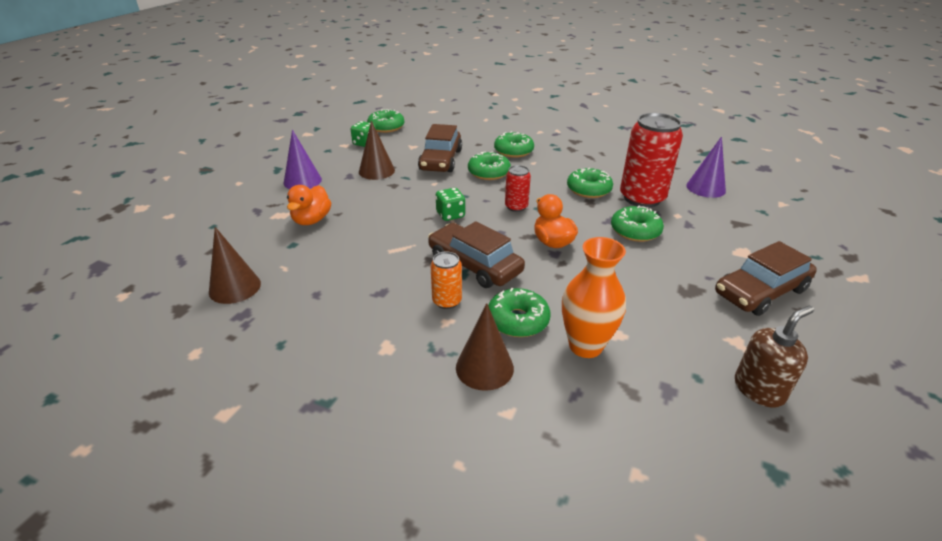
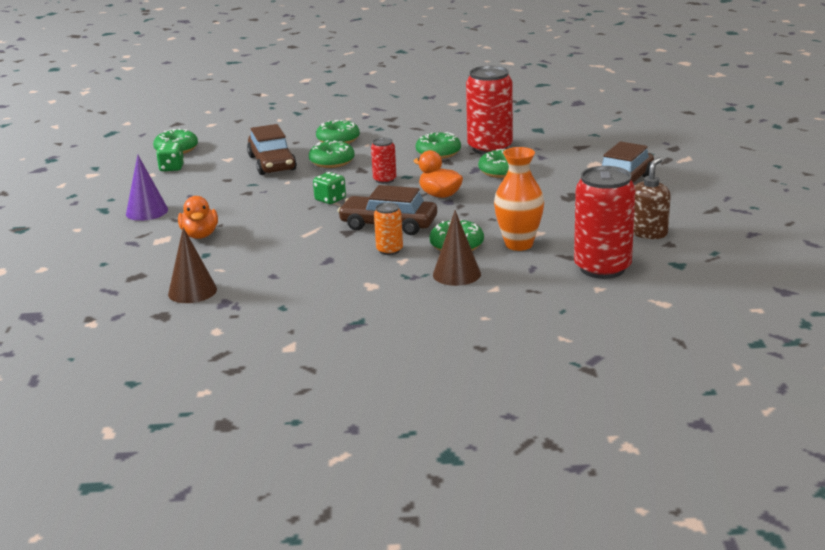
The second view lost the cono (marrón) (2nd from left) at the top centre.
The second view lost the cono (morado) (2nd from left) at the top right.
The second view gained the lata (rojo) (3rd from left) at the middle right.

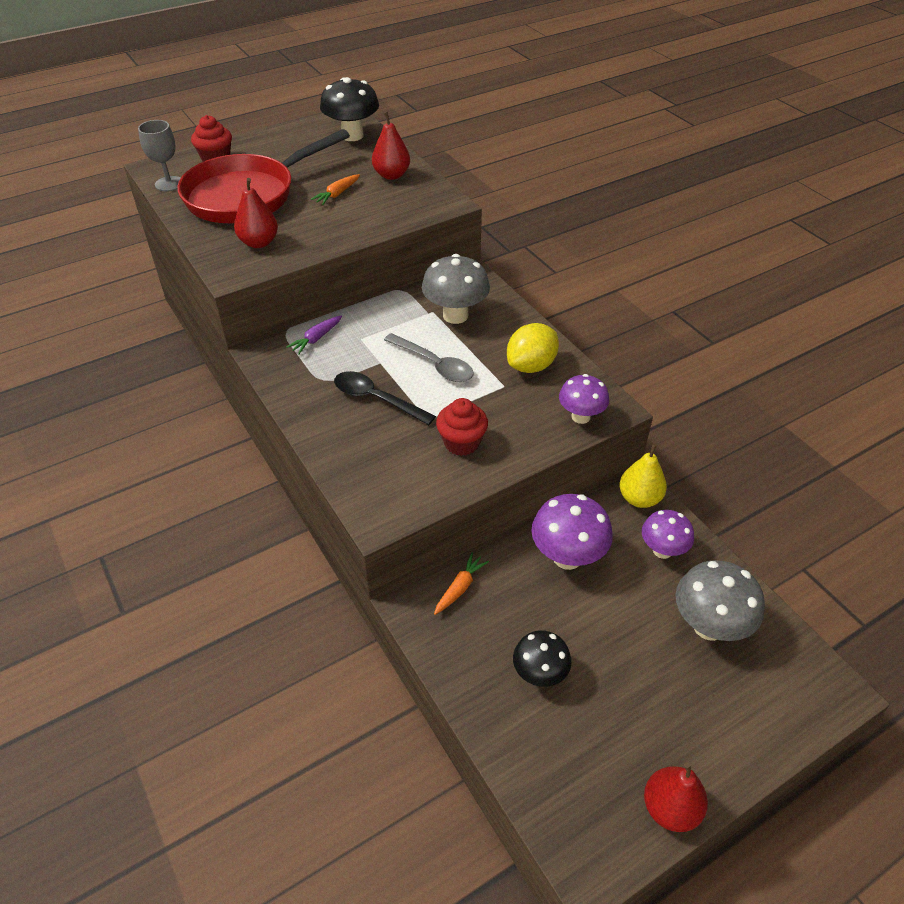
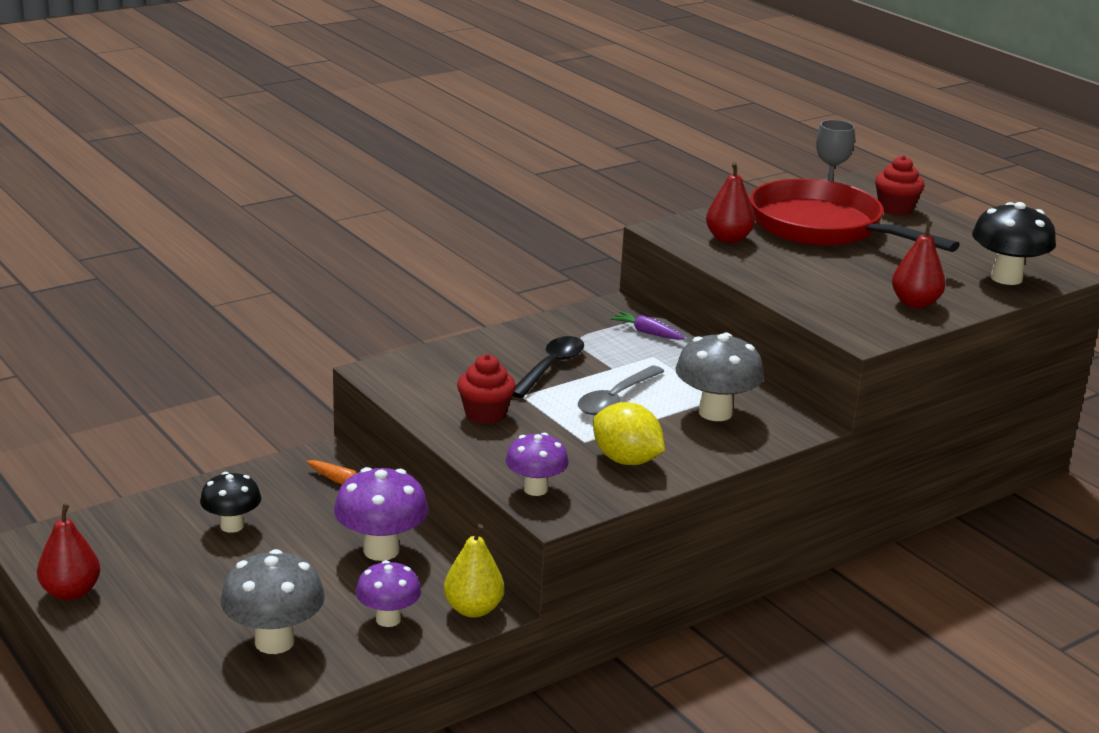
The second view lost the zanahoria (naranja) (1st from left) at the top centre.

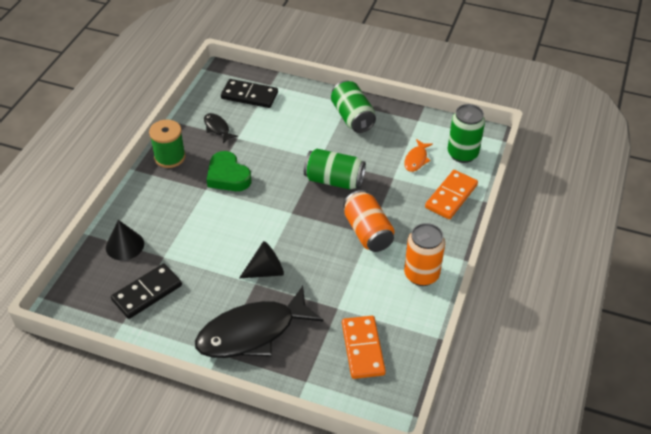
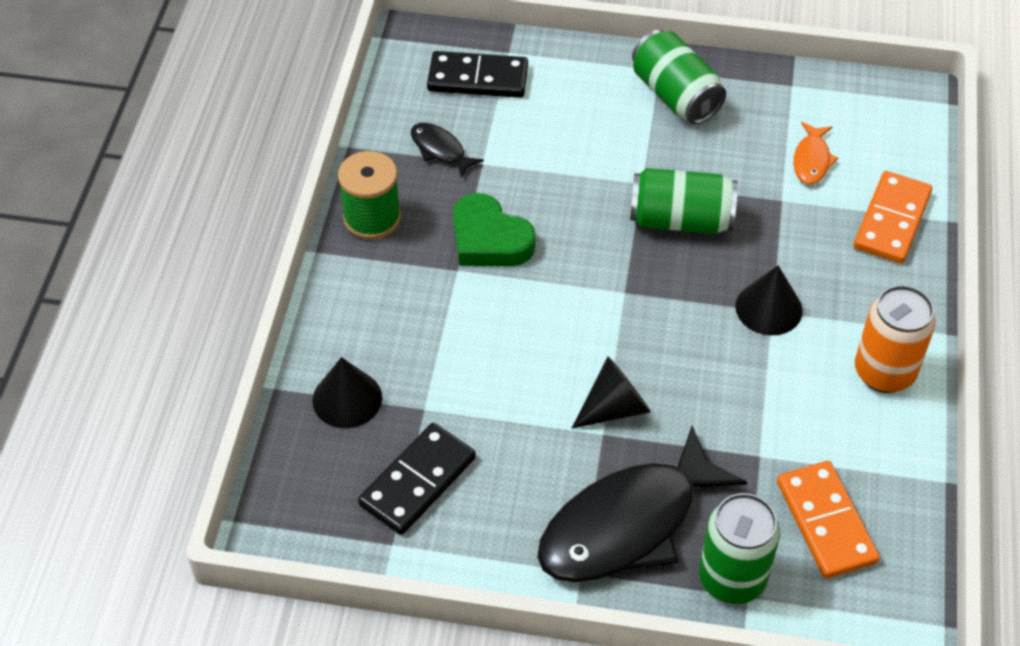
The lata (verde) (3rd from left) ended up elsewhere, having gone from the top right to the bottom right.
Where the lata (naranja) (1st from left) stood at the centre, the cono (negro) (3rd from left) came to stand at the middle right.

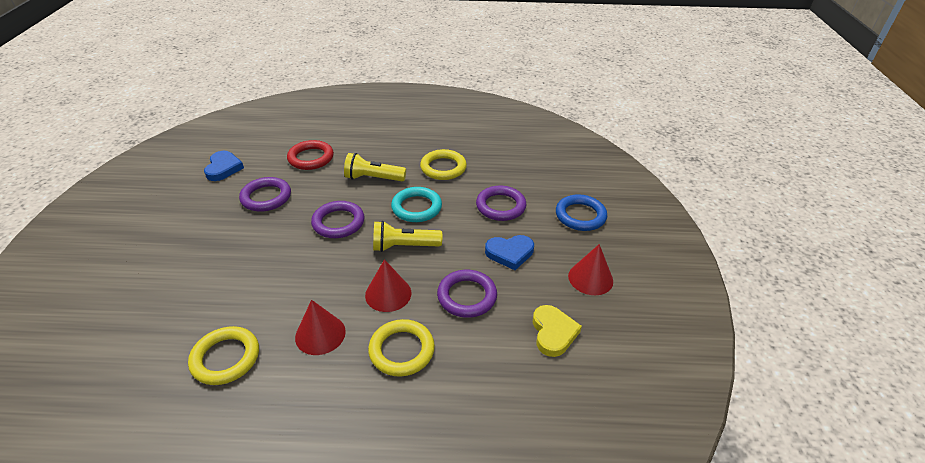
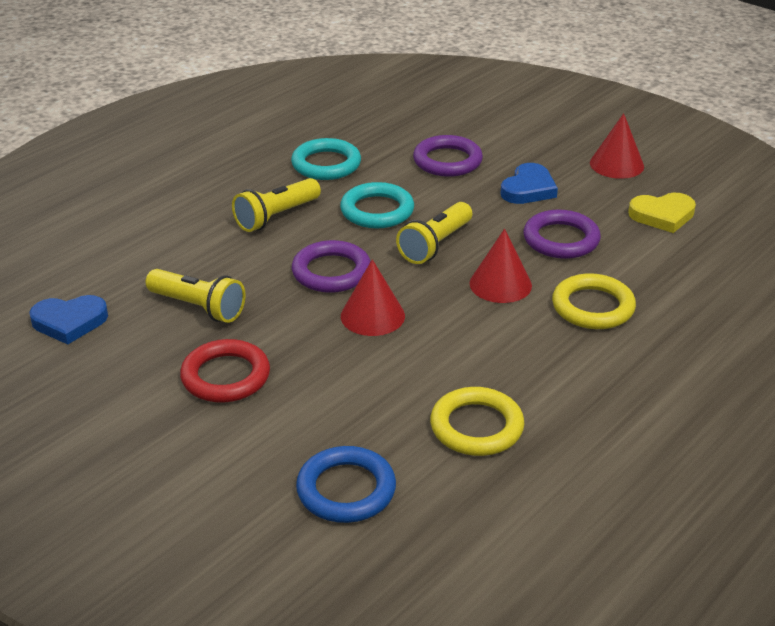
The anillo (rojo) ended up elsewhere, having gone from the centre to the middle left.
The cono (rojo) (1st from left) ended up elsewhere, having gone from the bottom centre to the centre.
The anillo (azul) ended up elsewhere, having gone from the centre to the bottom centre.
Where the anillo (morado) (1st from left) stood at the middle left, the lámpara de mano (amarillo) (1st from left) came to stand at the middle left.
What was the anillo (amarillo) (3rd from left) at the centre turned into the anillo (turquesa) (1st from left) at the top centre.
The corazón (azul) (1st from left) at the middle left ended up facing another way, 135 degrees clockwise from before.
The corazón (amarillo) at the bottom centre ended up facing another way, 135 degrees clockwise from before.

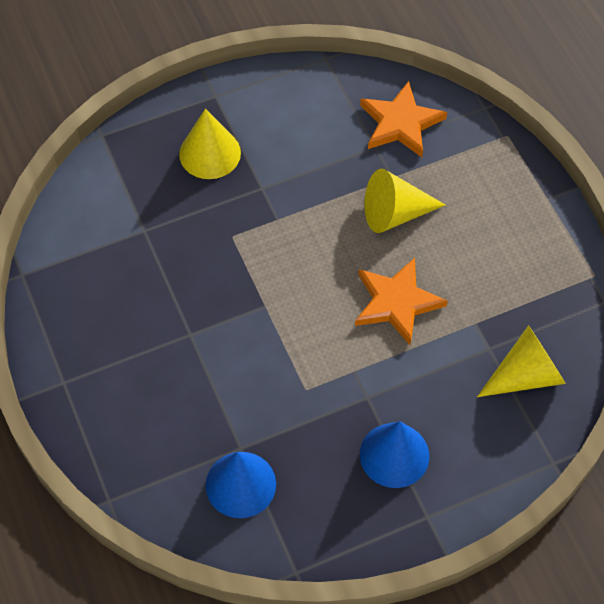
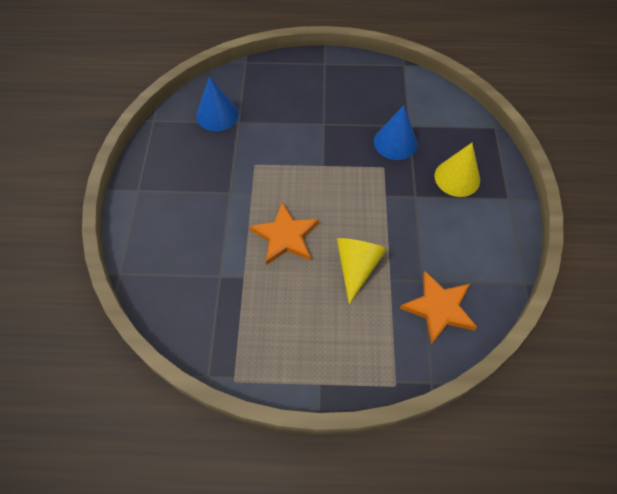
The second view lost the cono (amarillo) (3rd from left) at the middle right.
The cono (azul) (2nd from left) ended up elsewhere, having gone from the bottom centre to the top centre.

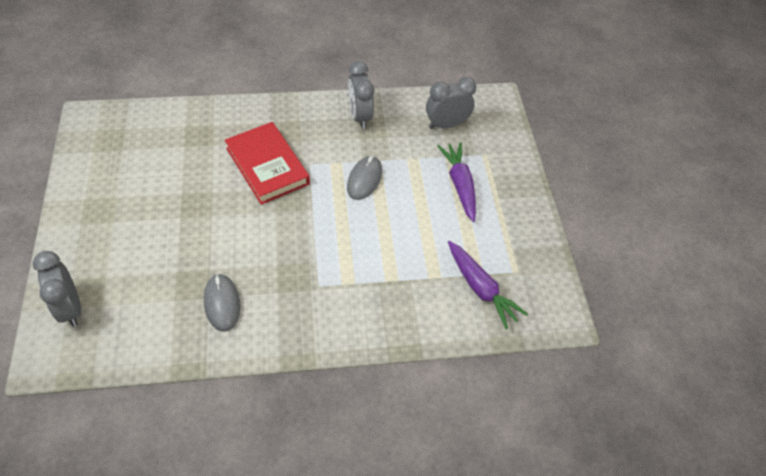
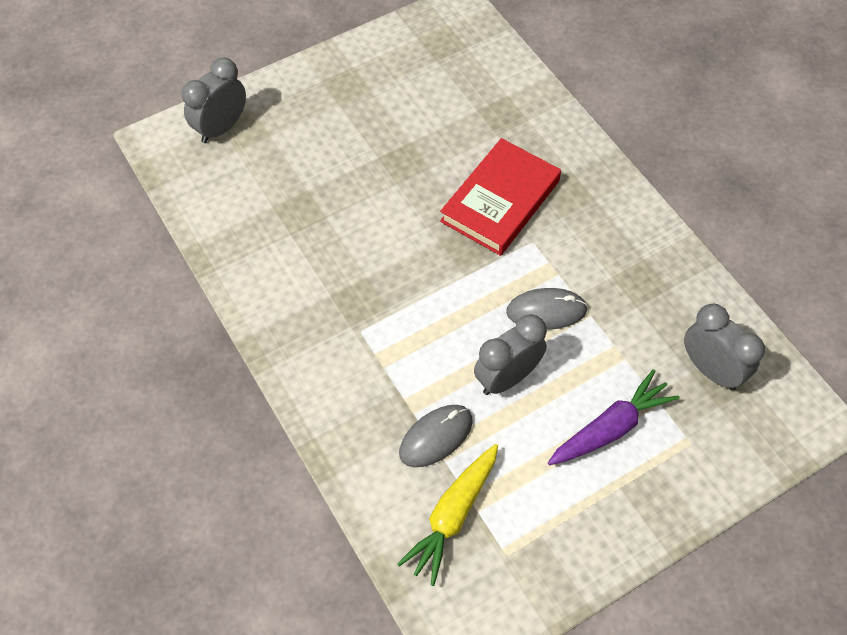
The ratón (gris) (1st from left) ended up elsewhere, having gone from the middle left to the bottom centre.
The despertador (gris) (2nd from left) ended up elsewhere, having gone from the top centre to the centre.
What was the zanahoria (morado) (2nd from left) at the centre turned into the zanahoria (amarillo) at the bottom centre.

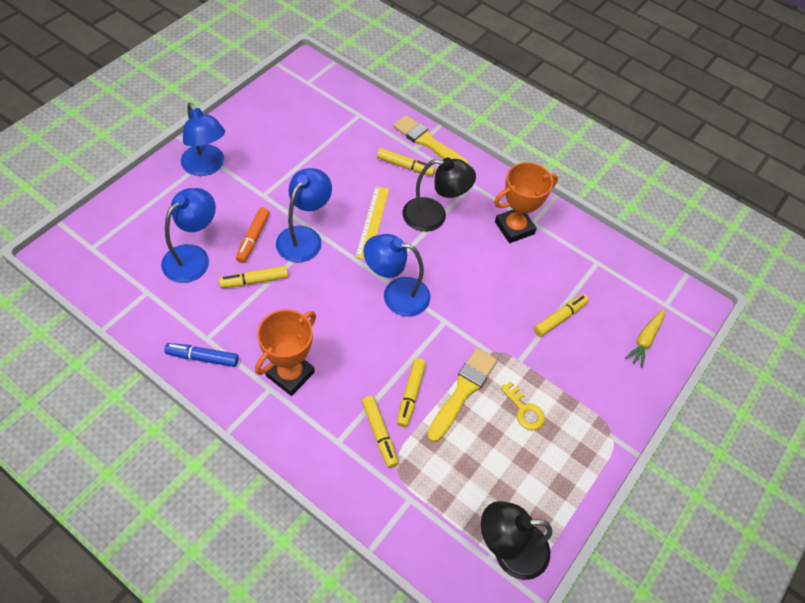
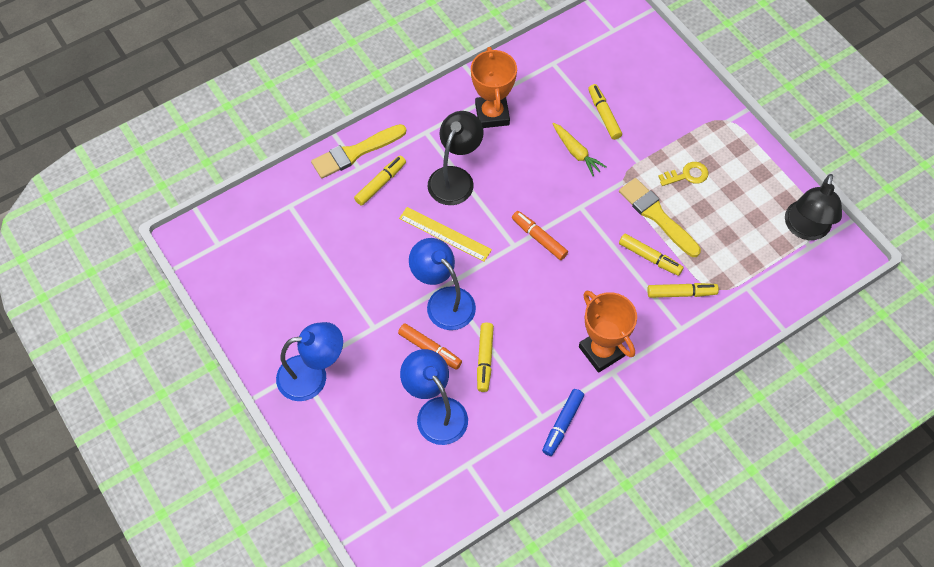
The zanahoria (amarillo) ended up elsewhere, having gone from the middle right to the top centre.
Where the lámpara (azul) (4th from left) stood at the centre, the rotulador (naranja) (2nd from left) came to stand at the centre.

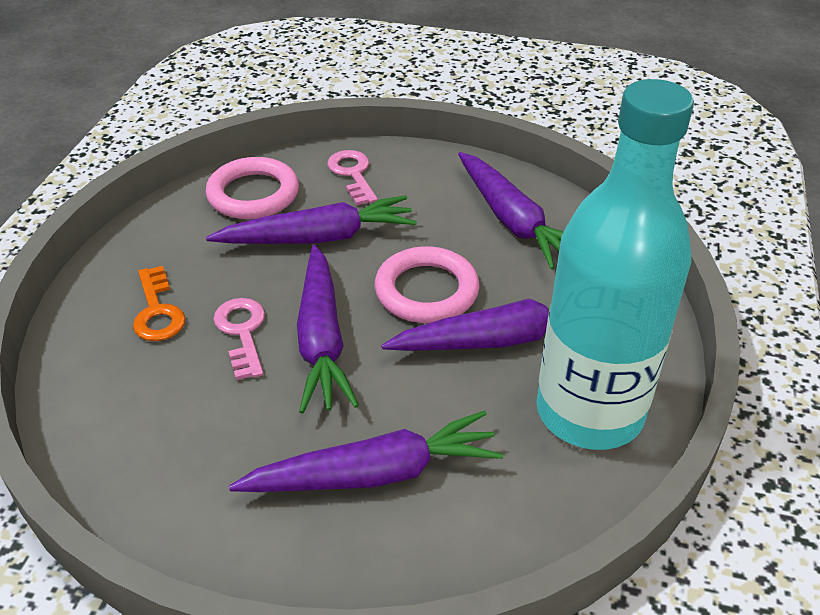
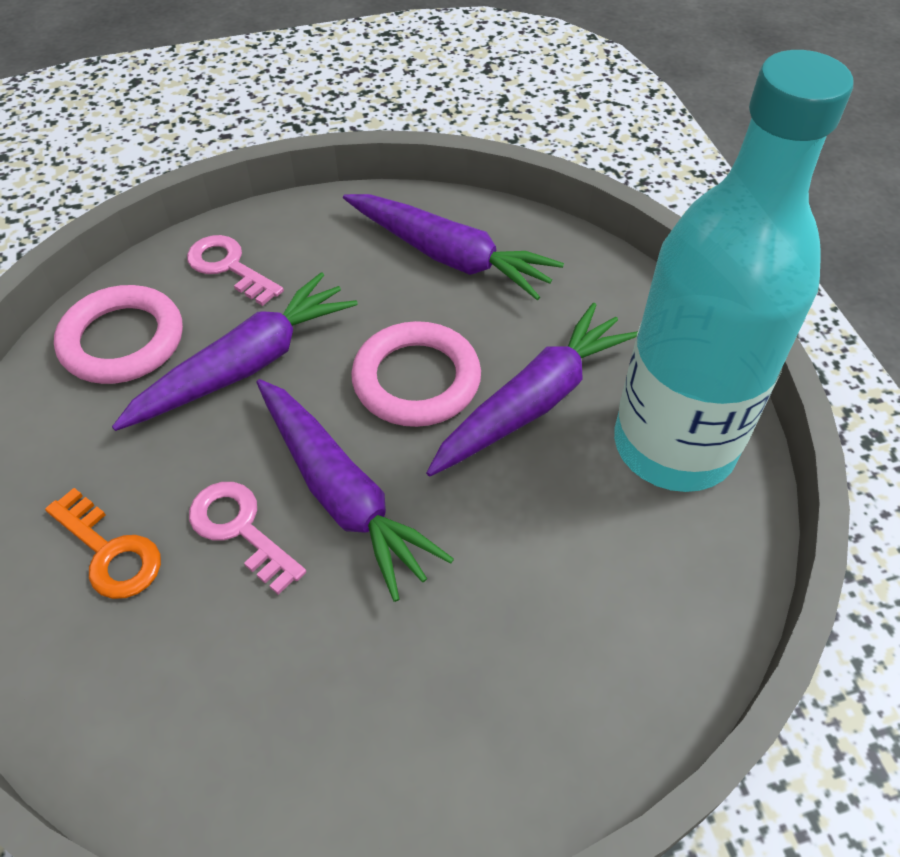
The second view lost the zanahoria (morado) (3rd from left) at the bottom centre.

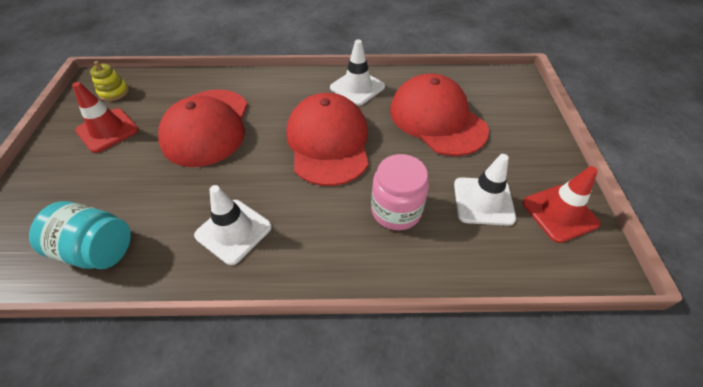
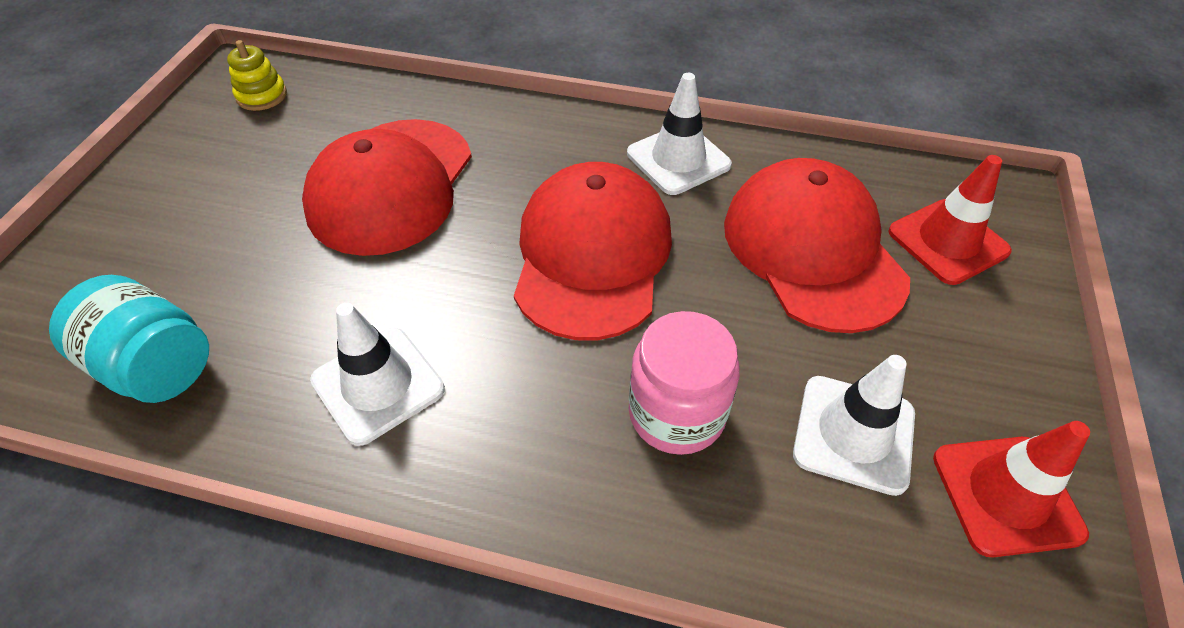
The cono de tráfico (rojo) (1st from left) ended up elsewhere, having gone from the top left to the middle right.

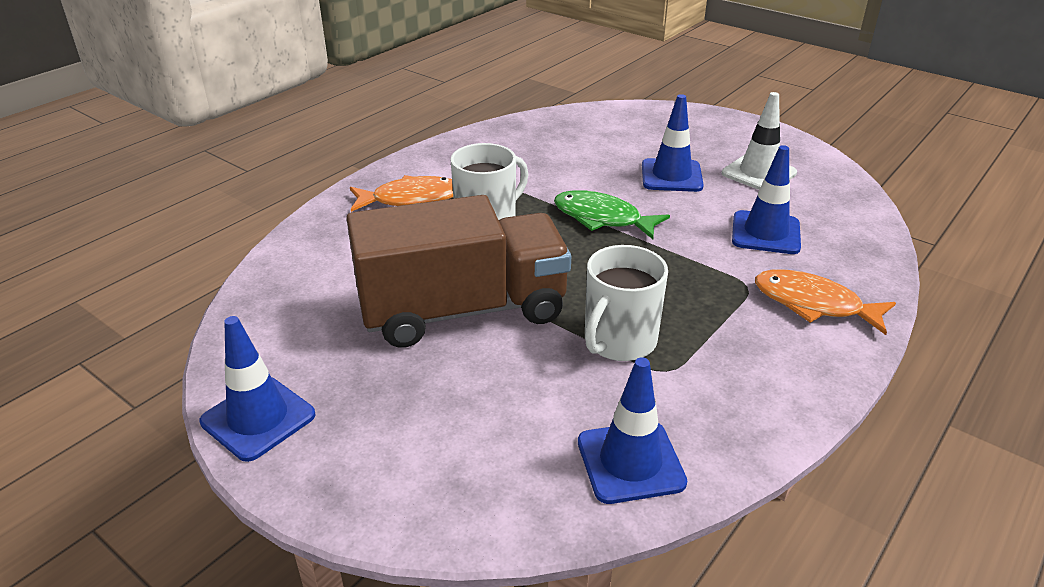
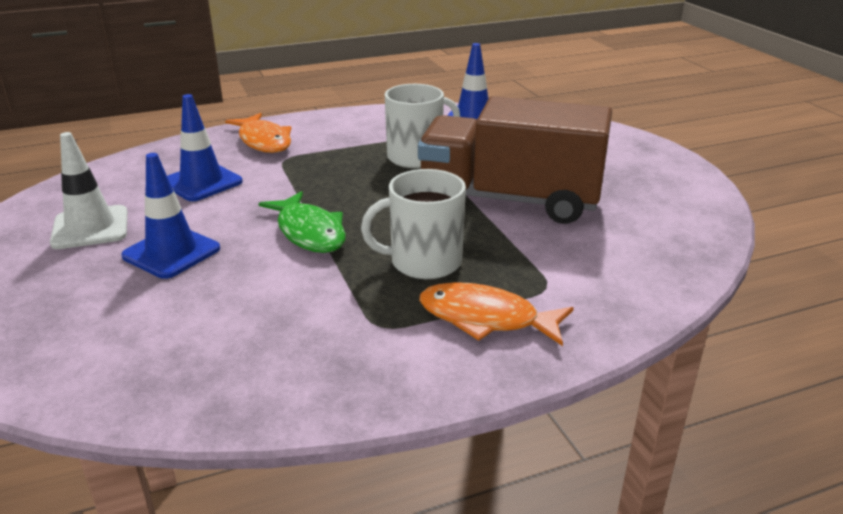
The second view lost the cono de tráfico (azul) (1st from left) at the middle left.

